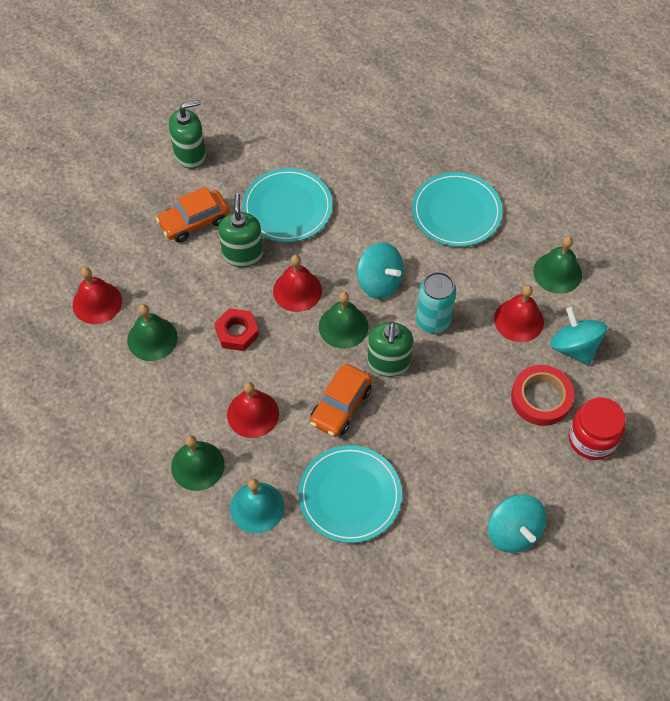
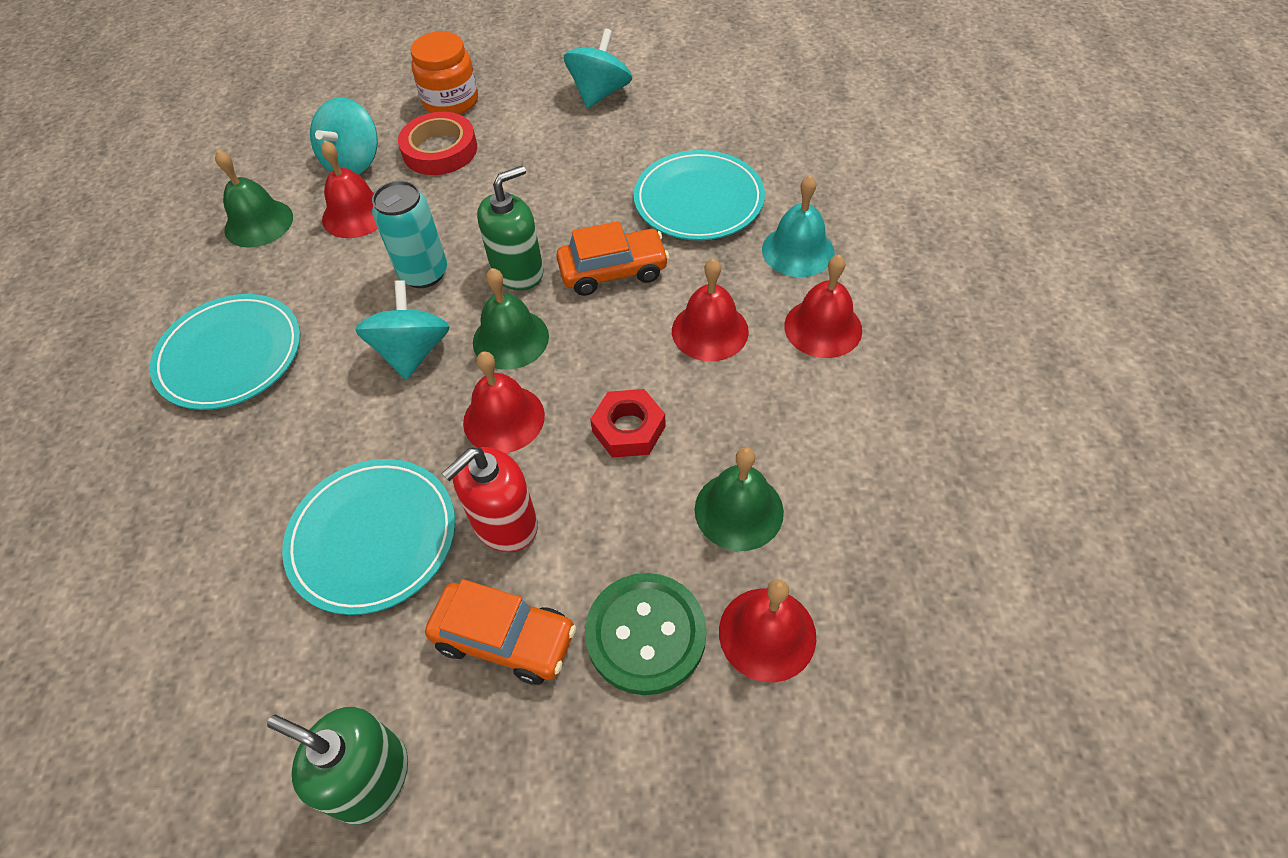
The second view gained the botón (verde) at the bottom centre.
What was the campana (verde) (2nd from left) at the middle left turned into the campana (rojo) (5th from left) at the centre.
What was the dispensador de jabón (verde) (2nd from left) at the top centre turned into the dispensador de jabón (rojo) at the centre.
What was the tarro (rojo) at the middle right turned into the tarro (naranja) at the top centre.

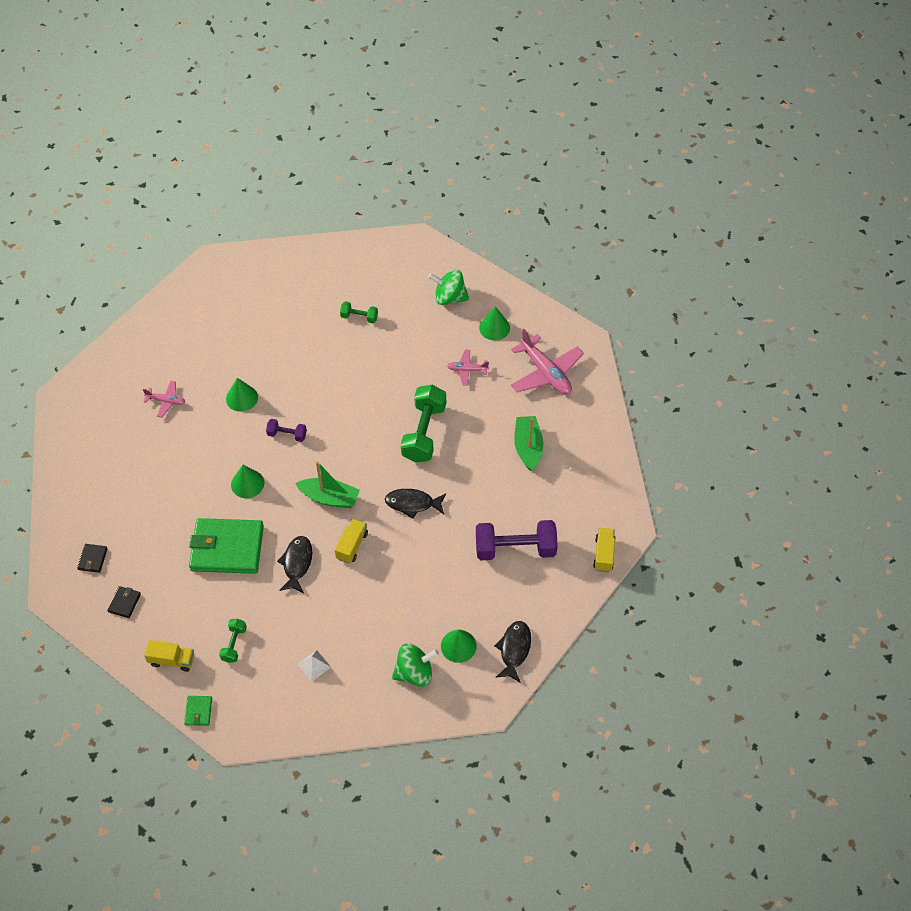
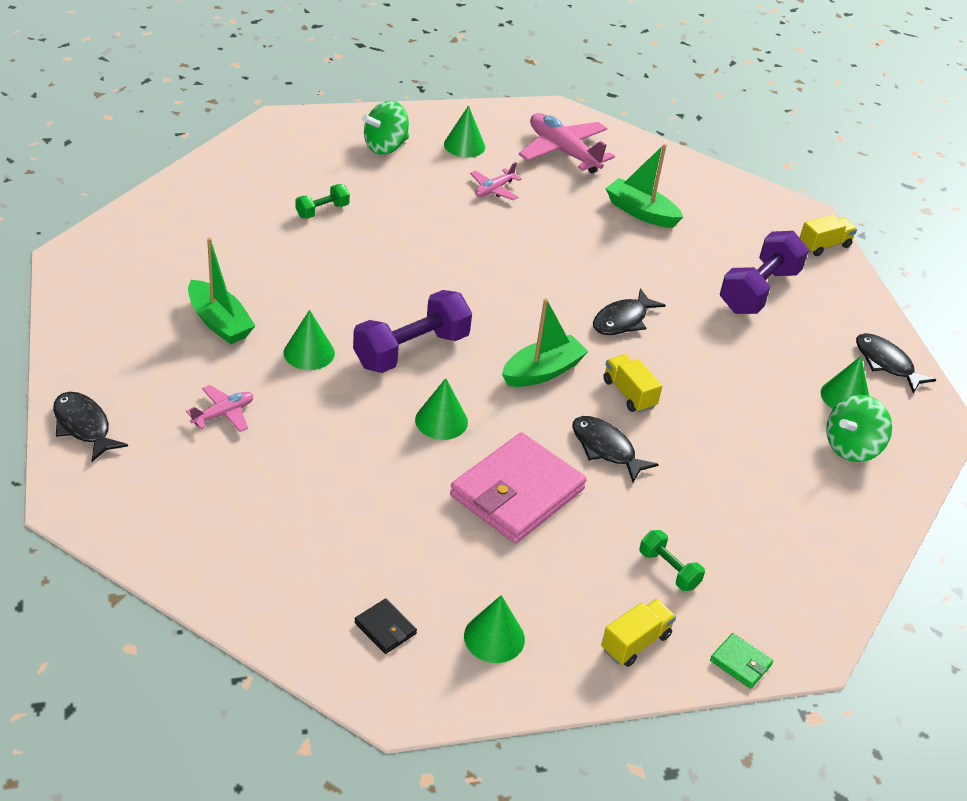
The second view lost the pirámide (blanco) at the bottom centre.
The second view lost the mancuerna (verde) (3rd from left) at the centre.
The second view gained the pez (negro) (1st from left) at the middle left.
The second view gained the barco (verde) (1st from left) at the middle left.
Where the cartera (negro) (2nd from left) stood at the middle left, the cono (verde) (4th from left) came to stand at the bottom centre.
What was the cartera (verde) (2nd from left) at the middle left turned into the cartera (rosa) at the centre.
The peonza (verde) (1st from left in the first image) at the bottom centre ended up facing another way, 150 degrees counterclockwise from before.
The avión (rosa) (3rd from left) at the centre ended up facing another way, 135 degrees counterclockwise from before.
The camión (amarillo) (3rd from left) at the centre ended up facing another way, 105 degrees clockwise from before.
The size of the mancuerna (morado) (1st from left) at the middle left changed by a factor of 1.99.

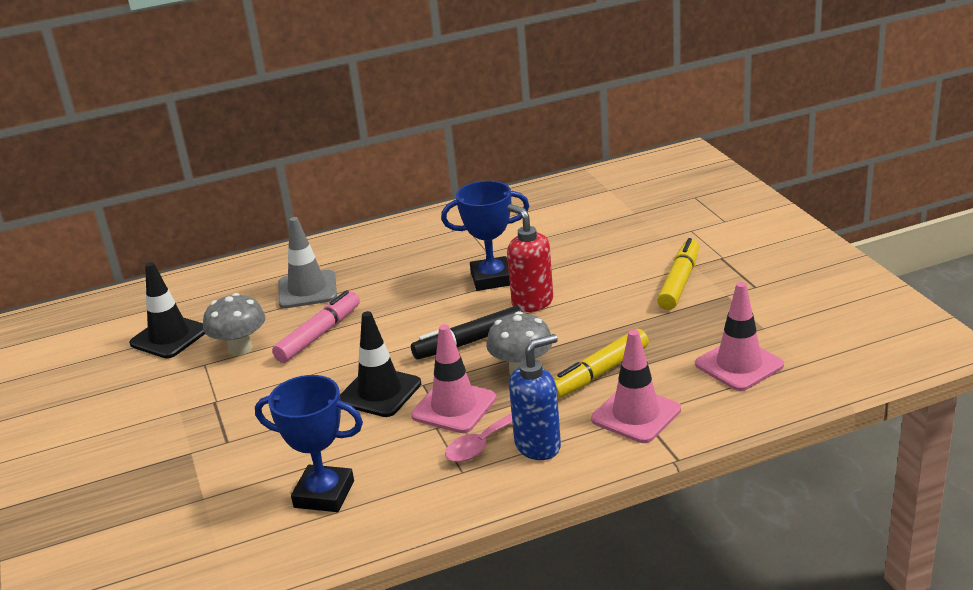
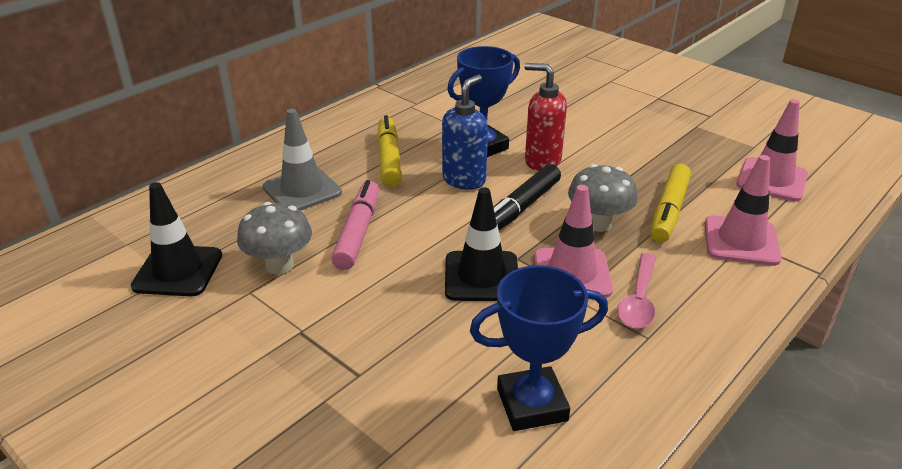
The dispensador de jabón (azul) ended up elsewhere, having gone from the bottom centre to the top centre.
The rotulador (amarillo) (2nd from left in the first image) ended up elsewhere, having gone from the middle right to the top centre.

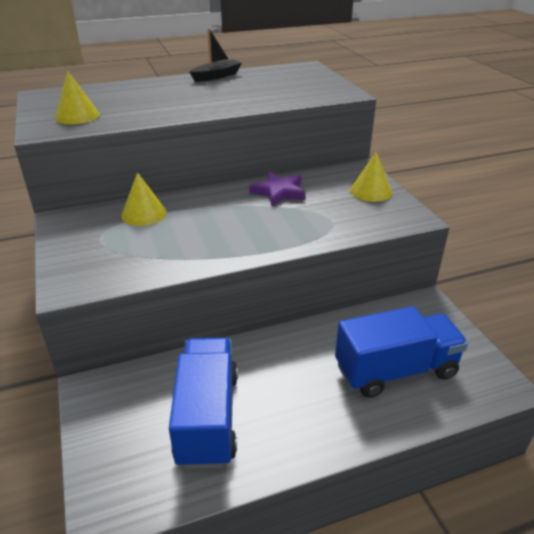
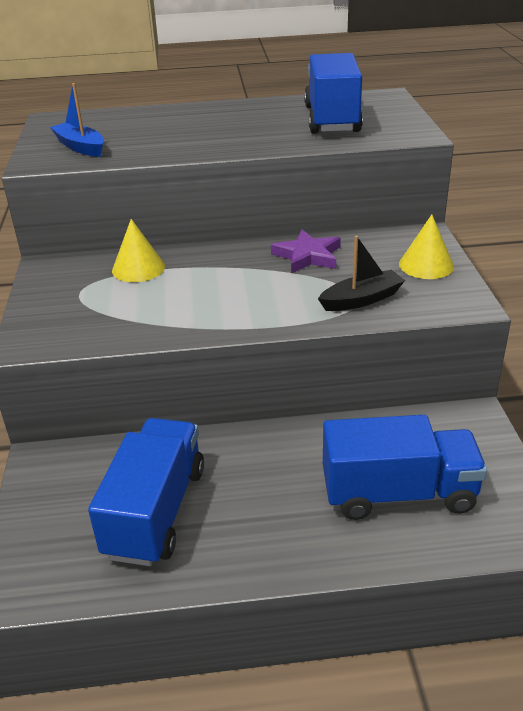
The second view gained the camión (azul) (2nd from left) at the top centre.
The barco (negro) ended up elsewhere, having gone from the top centre to the middle right.
Where the cono (amarillo) (1st from left) stood at the top left, the barco (azul) came to stand at the top left.

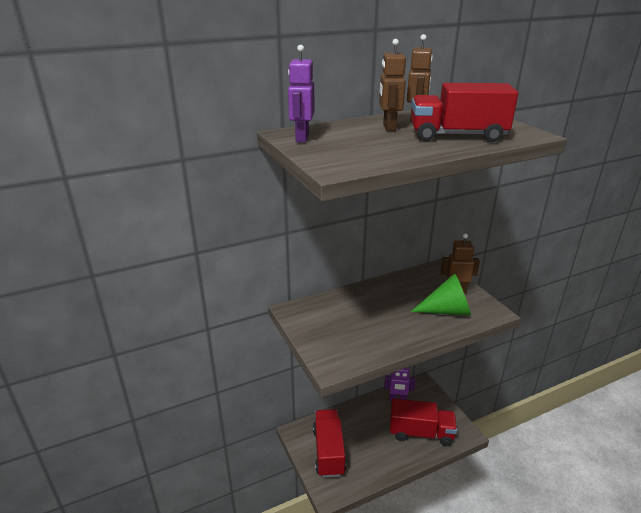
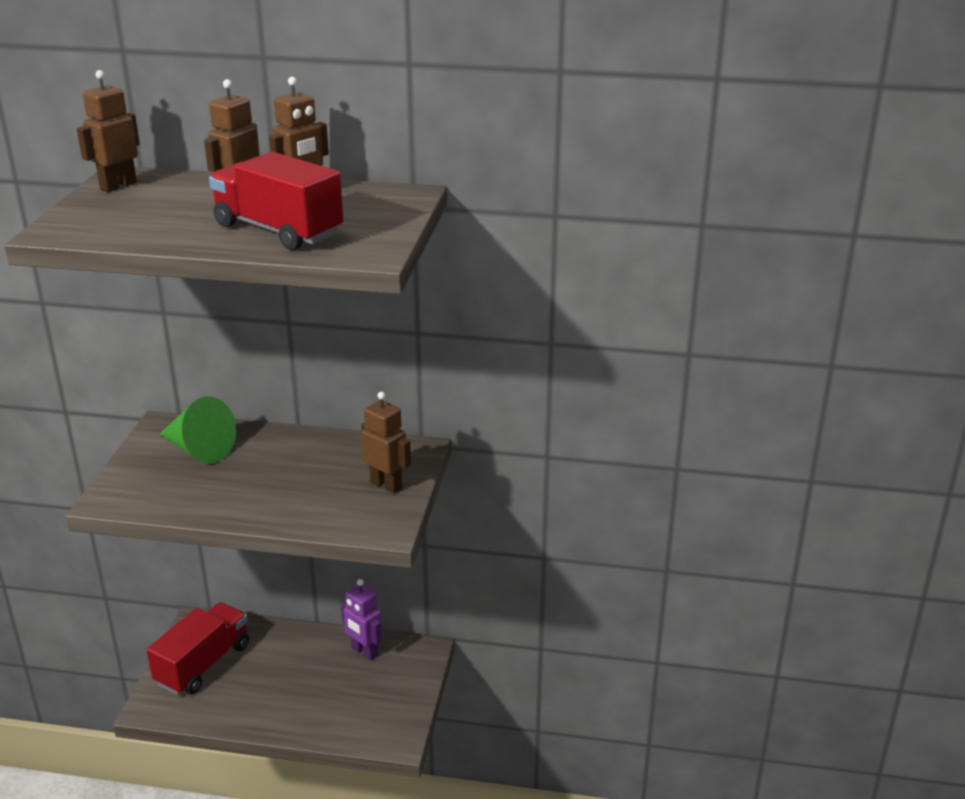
The second view lost the camión (rojo) (2nd from left) at the bottom centre.
The cono (verde) ended up elsewhere, having gone from the middle right to the middle left.
What was the robot (morado) (1st from left) at the top centre turned into the robot (marrón) (1st from left) at the top left.

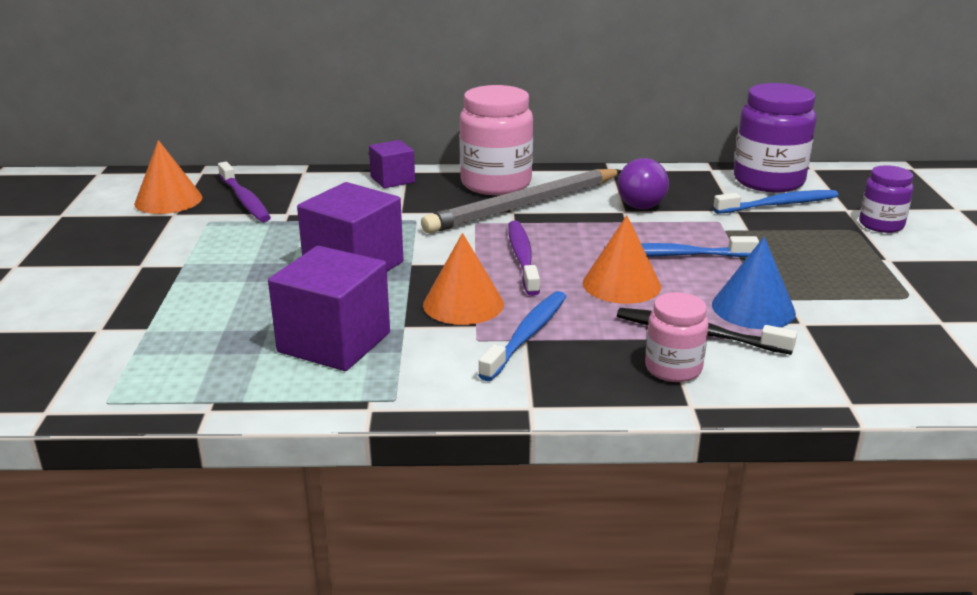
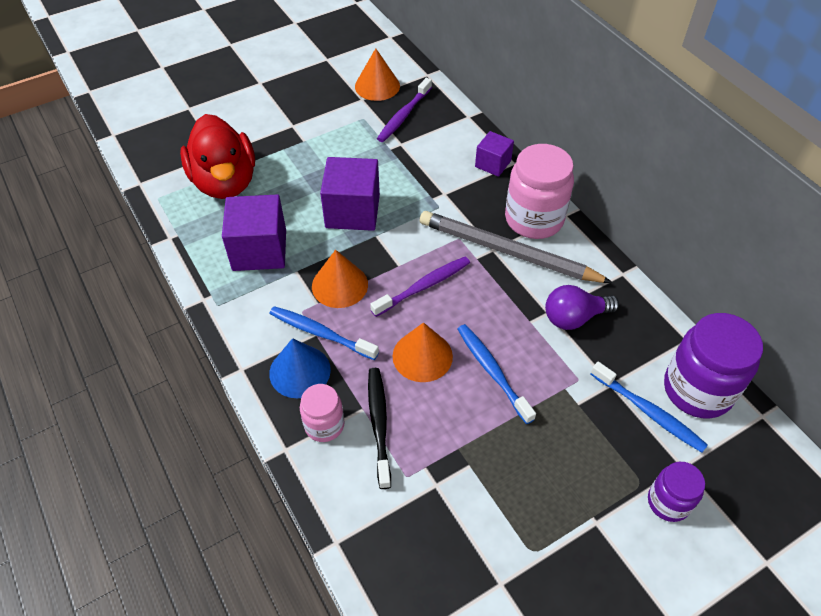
The second view gained the pato (rojo) at the top left.
The cono (azul) ended up elsewhere, having gone from the middle right to the centre.
The cepillo de dientes (azul) (1st from left) at the centre ended up facing another way, 150 degrees counterclockwise from before.

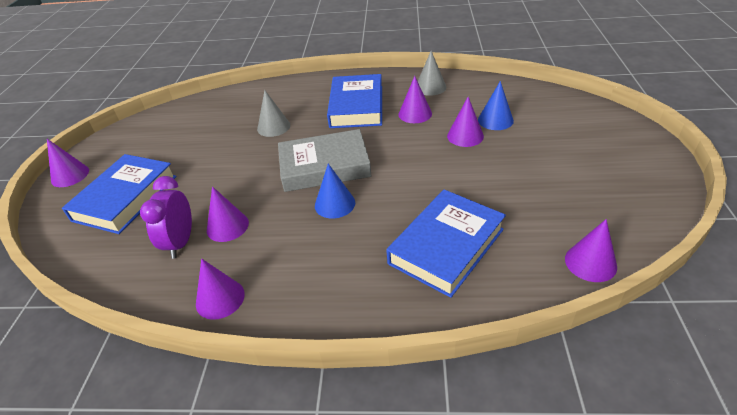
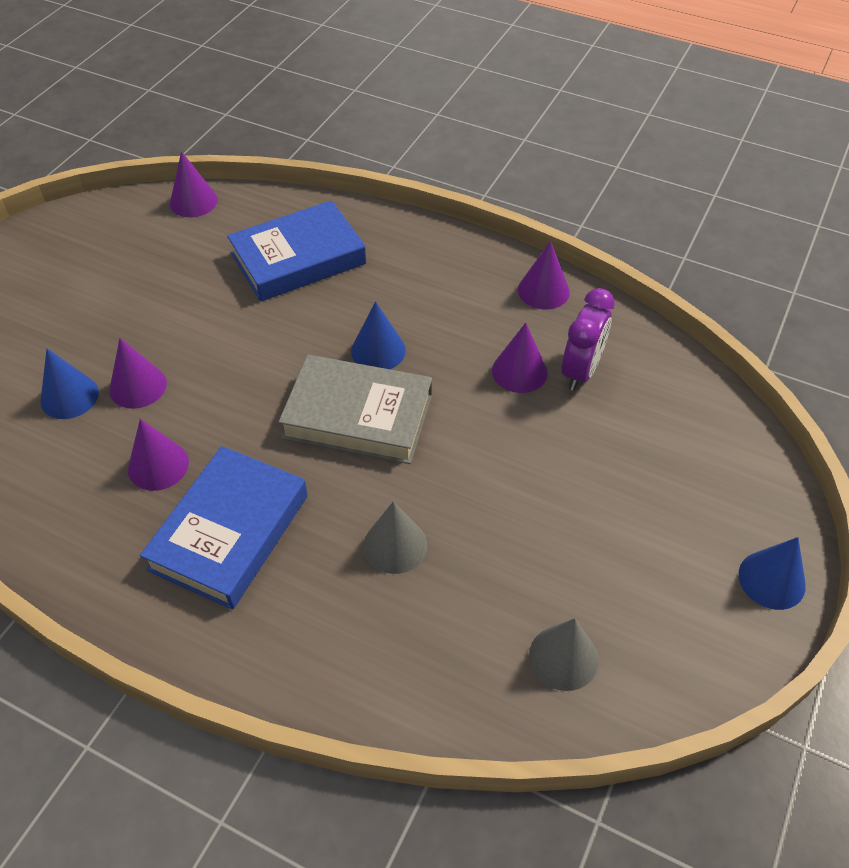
The second view lost the libro (azul) (1st from left) at the middle left.
The cono (gris) (2nd from left) ended up elsewhere, having gone from the top centre to the bottom centre.
What was the cono (morado) (1st from left) at the middle left turned into the cono (azul) (3rd from left) at the middle right.

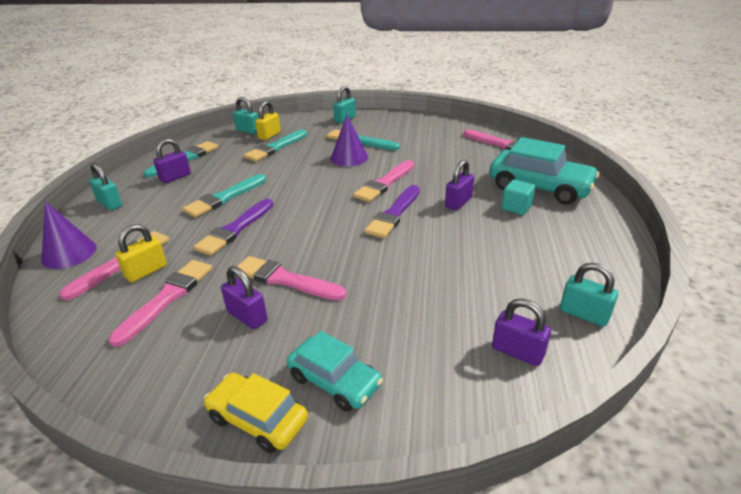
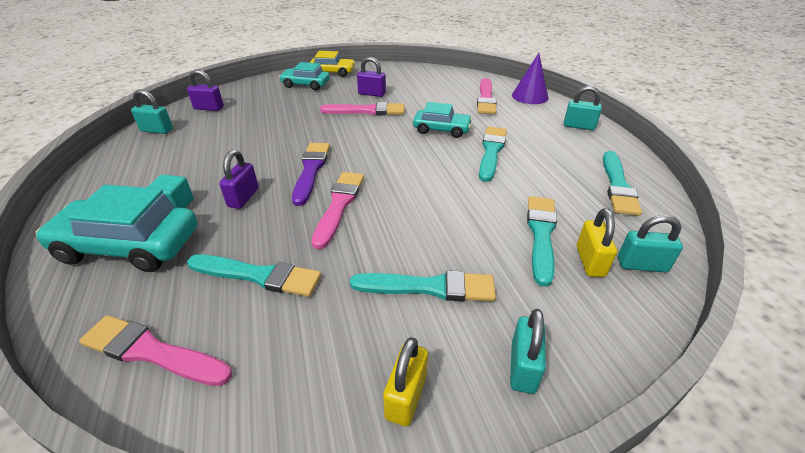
The second view lost the pincel (rosa) (2nd from left) at the middle left.
The second view lost the candado (morado) (1st from left) at the top left.
The second view lost the cono (morado) (2nd from left) at the top centre.
The second view gained the pincel (turquesa) (1st from left) at the middle left.
The candado (amarillo) (1st from left) ended up elsewhere, having gone from the middle left to the bottom centre.
Where the pincel (morado) (1st from left) stood at the middle left, the coche (turquesa) (3rd from left) came to stand at the top centre.

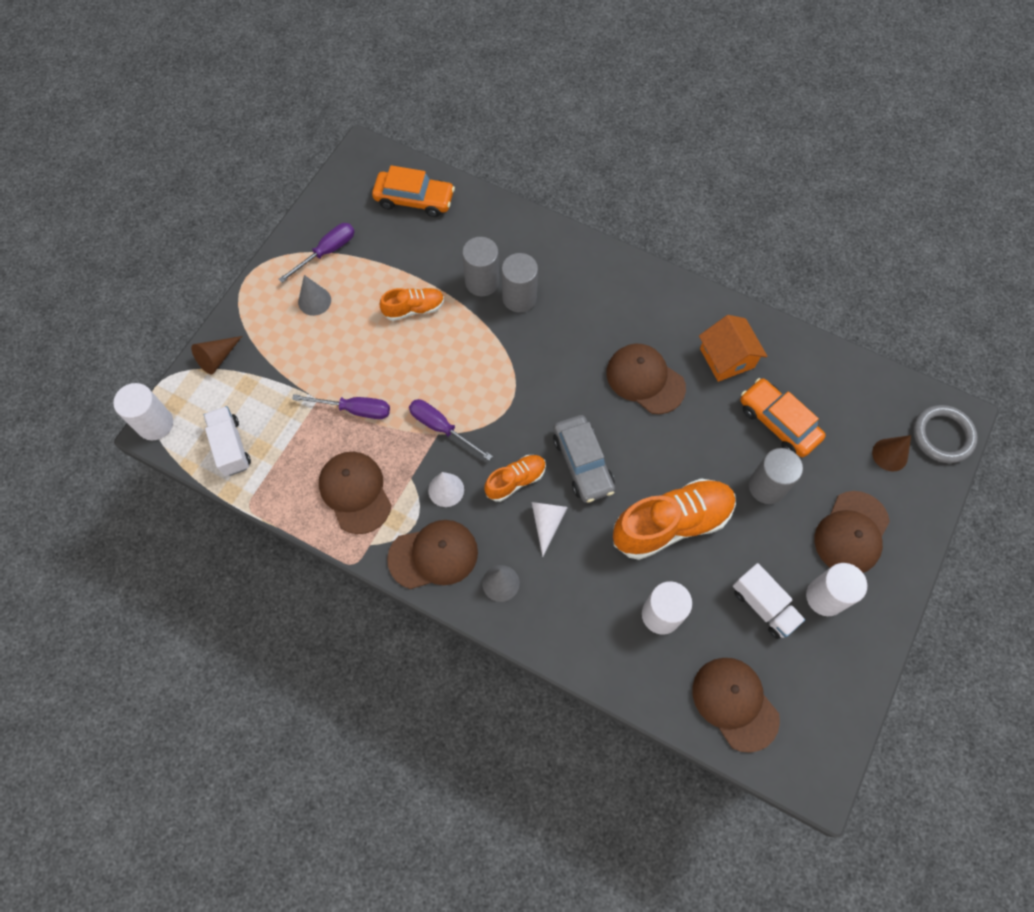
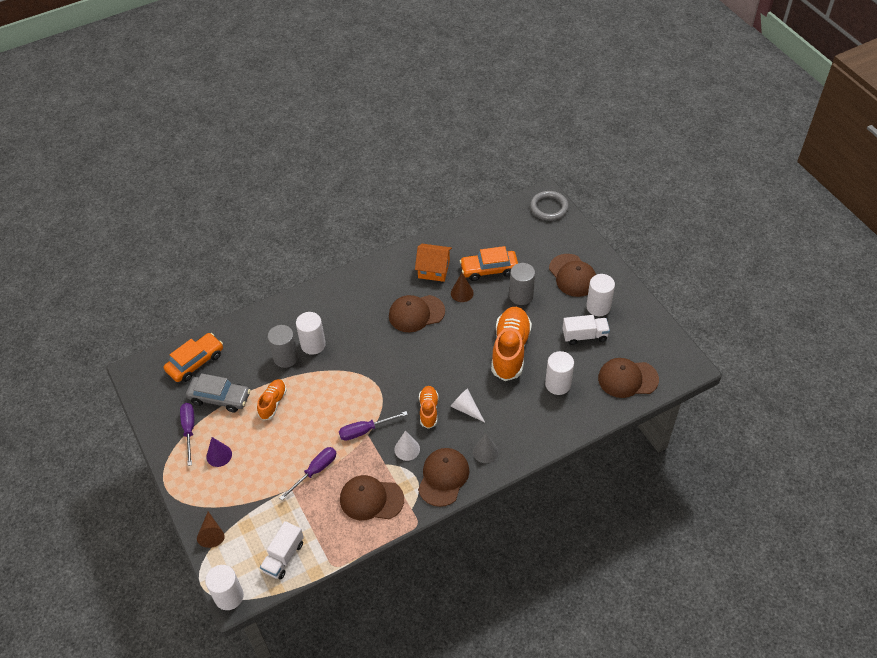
The coche (gris) ended up elsewhere, having gone from the centre to the middle left.
The cono (marrón) (2nd from left) ended up elsewhere, having gone from the middle right to the centre.
What was the cono (gris) (1st from left) at the top left turned into the cono (morado) at the bottom left.
What was the cilindro (gris) (2nd from left) at the top centre turned into the cilindro (blanco) (2nd from left) at the centre.
The camión (blanco) (1st from left) at the middle left ended up facing another way, 75 degrees counterclockwise from before.

